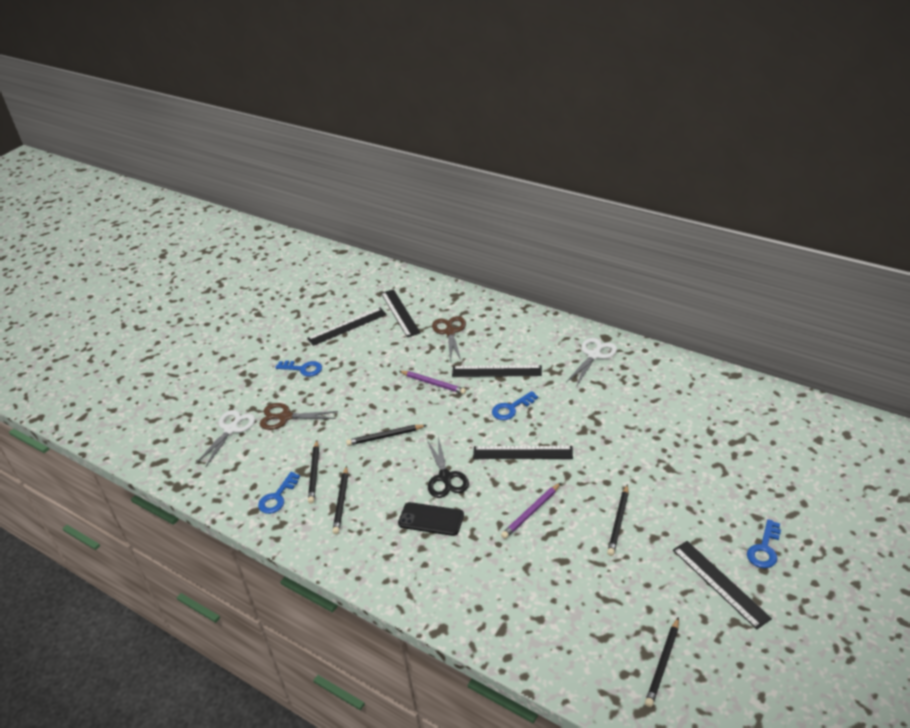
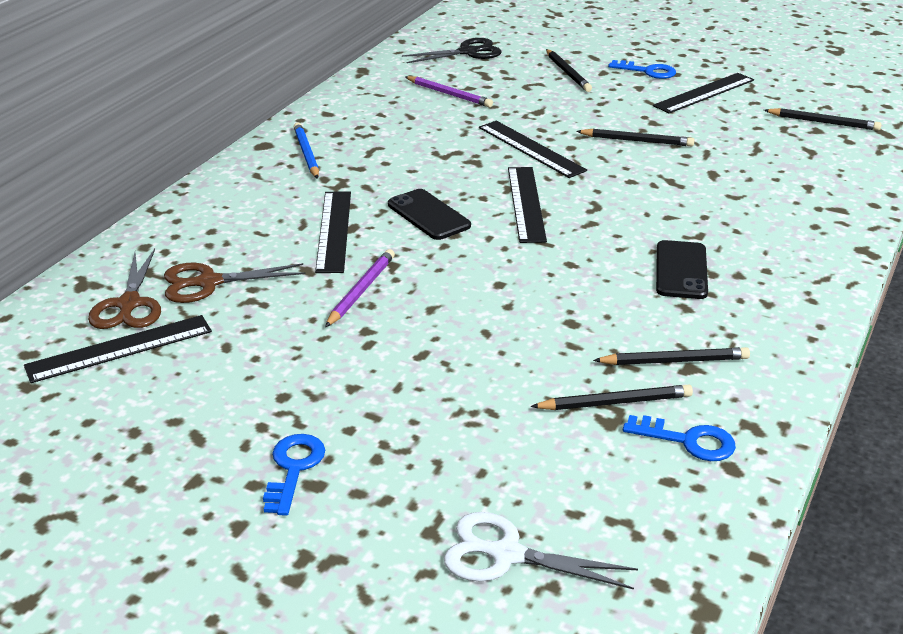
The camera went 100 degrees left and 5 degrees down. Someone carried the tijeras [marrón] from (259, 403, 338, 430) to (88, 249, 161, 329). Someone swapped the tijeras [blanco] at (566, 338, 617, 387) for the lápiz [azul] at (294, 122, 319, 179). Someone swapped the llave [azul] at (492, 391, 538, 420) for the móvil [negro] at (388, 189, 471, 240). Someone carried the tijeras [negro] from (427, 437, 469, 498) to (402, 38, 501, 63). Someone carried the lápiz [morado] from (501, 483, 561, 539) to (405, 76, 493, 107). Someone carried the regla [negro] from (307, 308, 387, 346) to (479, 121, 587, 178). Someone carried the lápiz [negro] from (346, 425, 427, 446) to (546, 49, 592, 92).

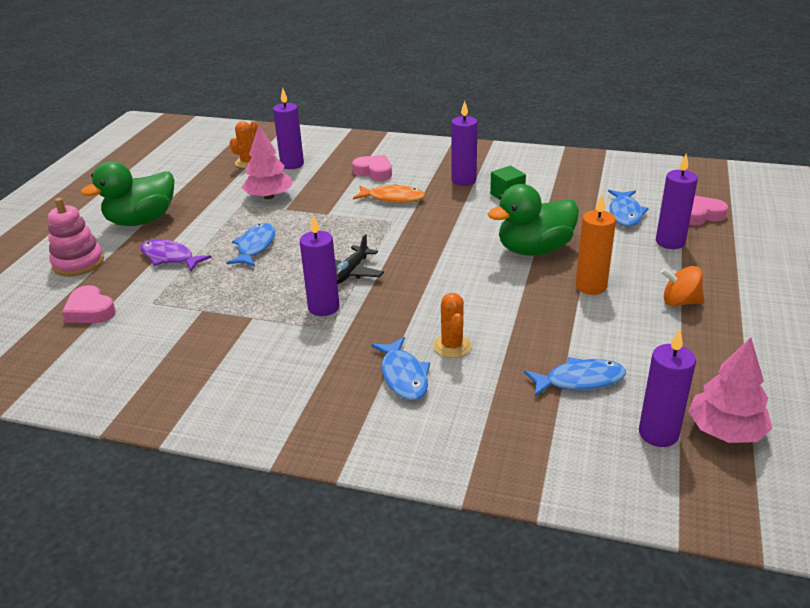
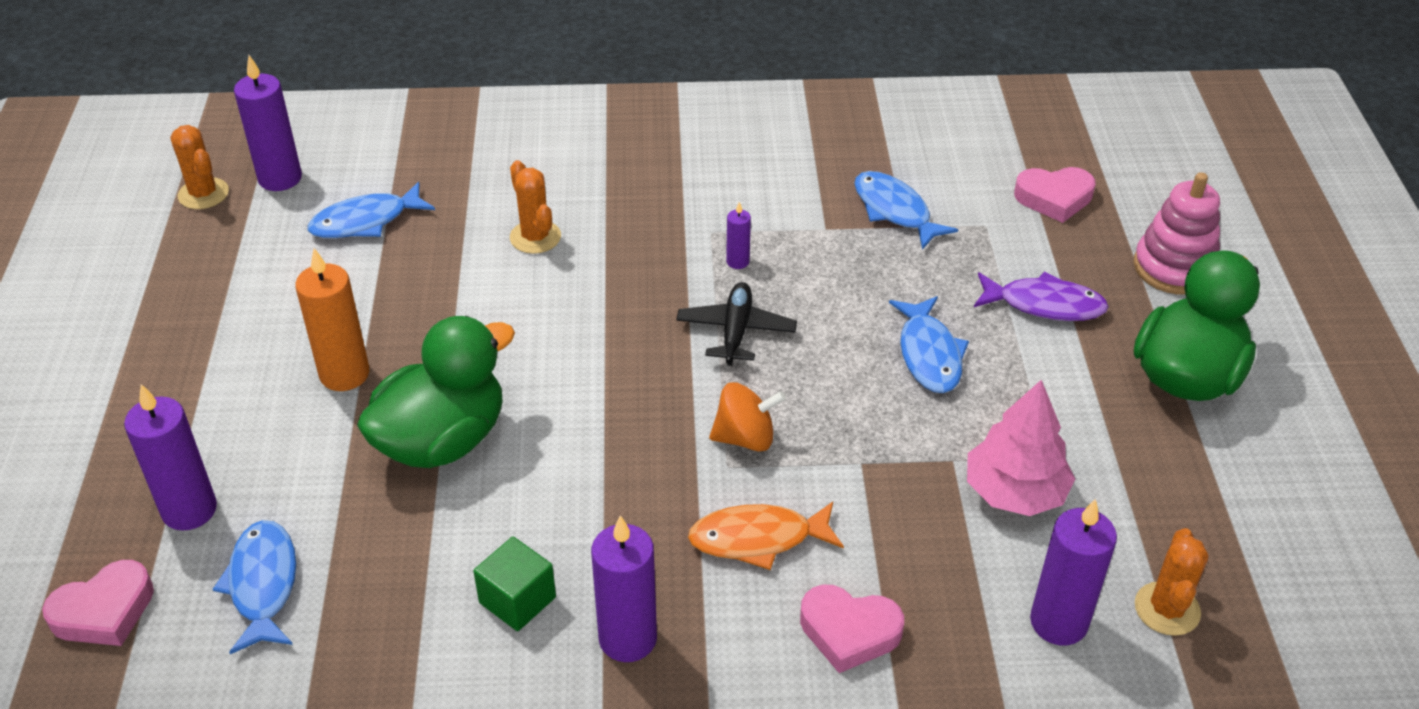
The camera went 160 degrees right and 10 degrees up. Someone swapped the árbol [rosa] at (688, 338, 773, 443) for the cactus [naranja] at (170, 125, 229, 209). Someone carried the peonza [naranja] from (661, 266, 704, 306) to (709, 382, 786, 451). Someone scaled the vela [morado] at (300, 215, 339, 316) by 0.50. Someone carried the pez [azul] from (371, 337, 430, 400) to (854, 171, 958, 250). Someone rotated the corazón [rosa] at (62, 285, 116, 323) by 150 degrees clockwise.

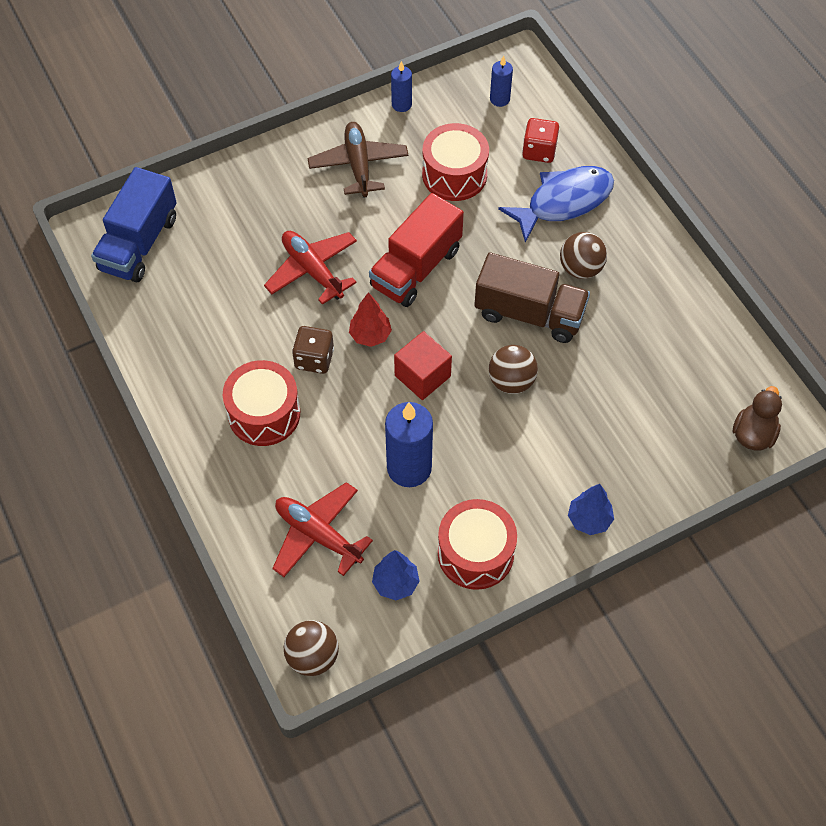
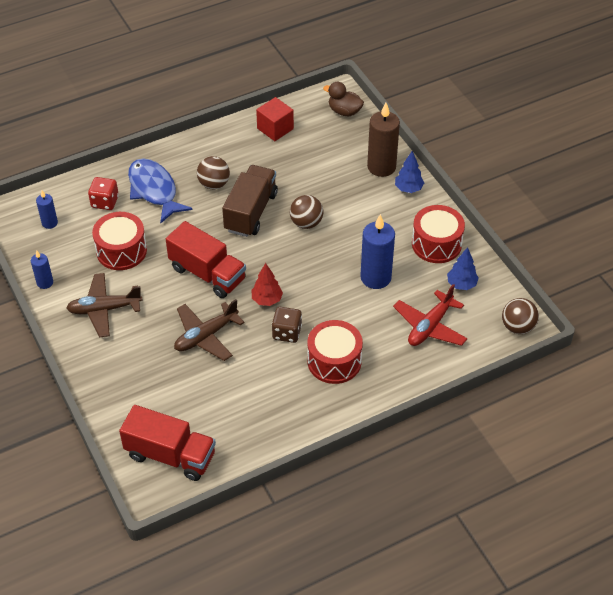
The camera went 90 degrees left and 10 degrees down. Someone repainted the camión [azul] at (91, 167, 177, 282), which became the camión [rojo] at (119, 405, 216, 481). Someone repainted the avión [rojo] at (264, 231, 357, 305), which became the avión [marrón] at (174, 299, 245, 361). Someone carried the cubo [rojo] from (394, 331, 452, 400) to (256, 97, 294, 141). Someone put down the vela [marrón] at (367, 103, 400, 177).

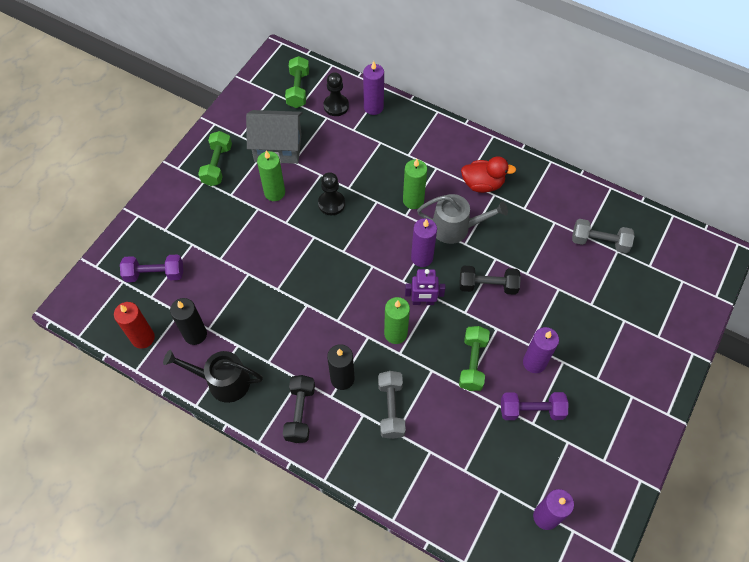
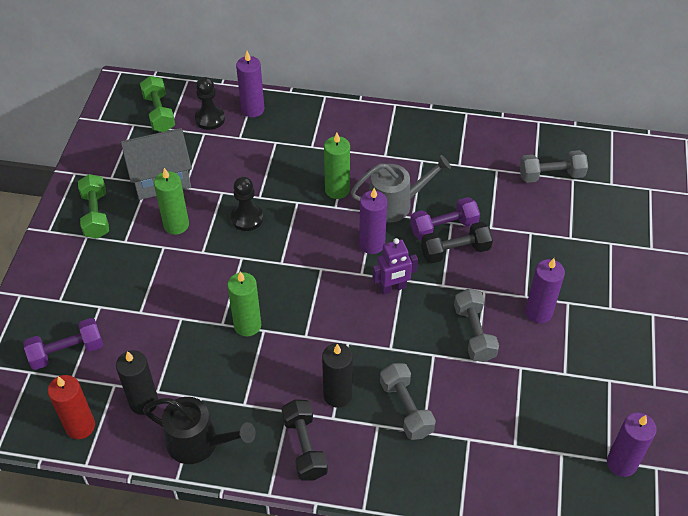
The camera went 20 degrees left and 10 degrees down. Someone rotated the regadera [negro] at (163, 350, 263, 403) by 150 degrees counterclockwise. Someone carried the vela [verde] from (384, 297, 410, 344) to (227, 271, 261, 337). Someone carried the mancuerna [morado] from (501, 392, 568, 420) to (410, 197, 480, 241). Someone repainted the mancuerna [verde] at (459, 326, 490, 391), which became the mancuerna [gris] at (454, 289, 499, 362). Someone took away the pato [rojo] at (461, 156, 516, 193).

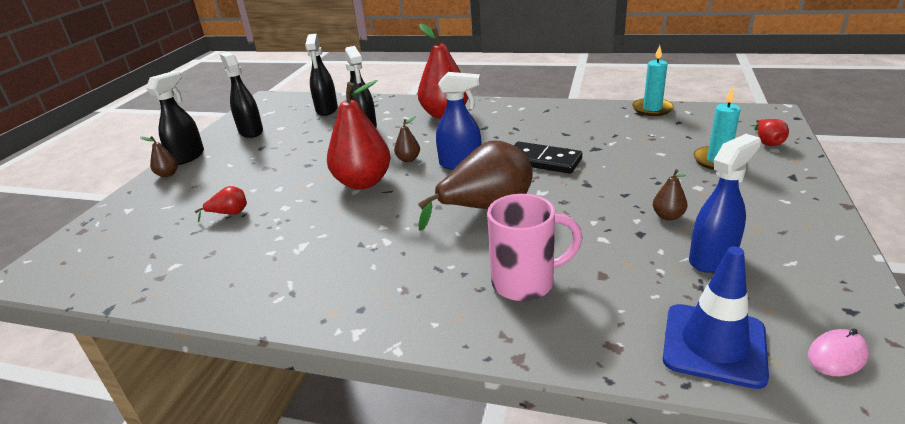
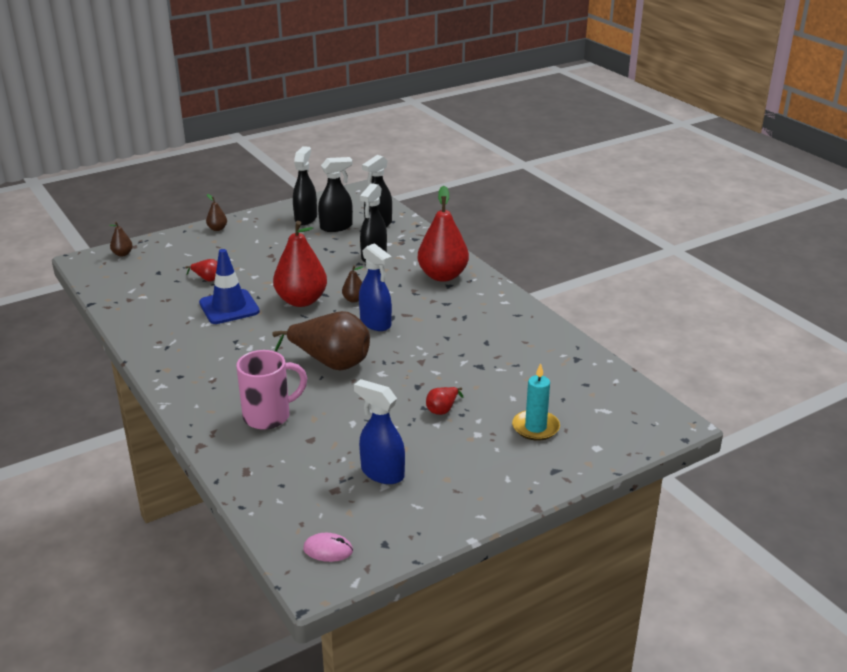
The camera went 40 degrees right and 0 degrees up. Someone carried the pera [marrón] from (653, 169, 688, 221) to (109, 222, 133, 256). Someone carried the cono de tráfico [azul] from (663, 246, 769, 389) to (199, 249, 260, 324). Someone rotated the taza [rosa] at (487, 194, 583, 301) by 60 degrees counterclockwise. Someone carried the pulverizador [negro] from (146, 71, 204, 165) to (318, 157, 353, 232). Someone rotated the pulverizador [azul] at (689, 134, 761, 273) by 150 degrees counterclockwise. Someone carried the pera [rojo] from (755, 119, 789, 146) to (426, 387, 463, 415). Someone took away the ficha de dominó [negro] at (514, 141, 583, 174). Someone took away the vela [turquesa] at (632, 45, 674, 116).

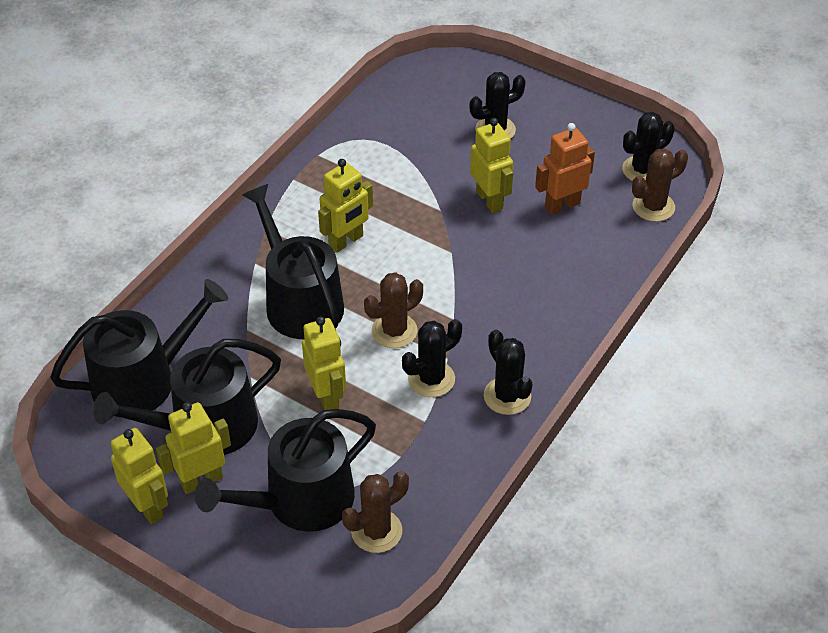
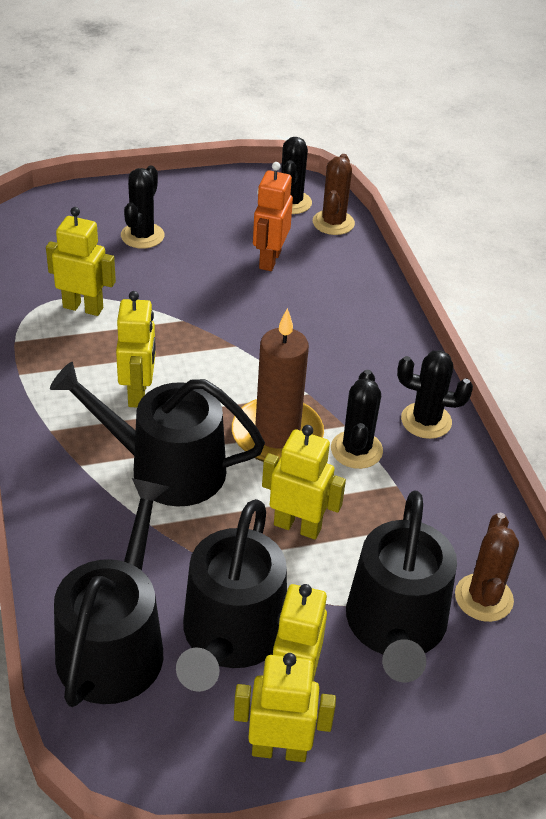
The camera went 50 degrees left and 5 degrees down. Someone carried the robot [amarillo] from (470, 118, 513, 213) to (46, 207, 116, 316). Someone swapped the cactus [marrón] at (364, 272, 423, 348) for the vela [marrón] at (232, 308, 324, 462).

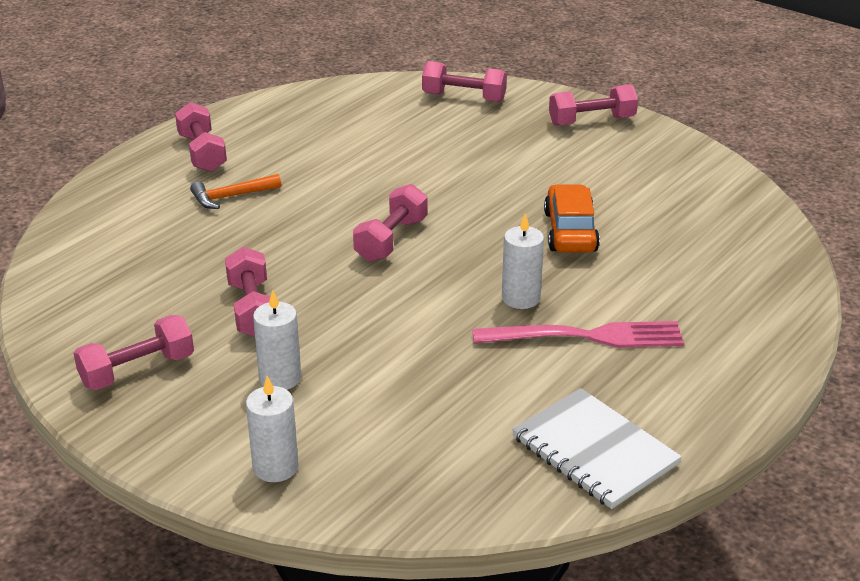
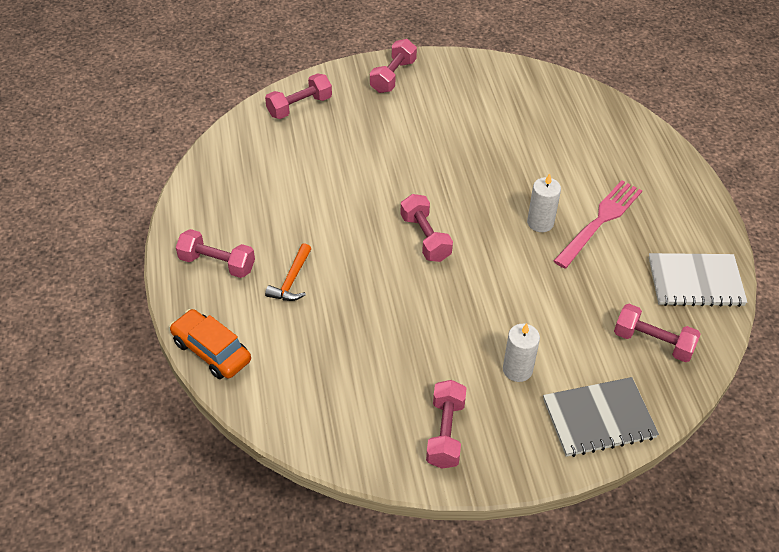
The camera went 50 degrees left and 15 degrees up. Someone carried the coche [naranja] from (544, 184, 600, 253) to (169, 309, 251, 379). Someone swapped the vela [blanco] at (246, 376, 298, 482) for the cuaderno [gris] at (543, 377, 659, 457). Someone carried the mancuerna [rosa] from (225, 247, 270, 336) to (614, 304, 701, 362).

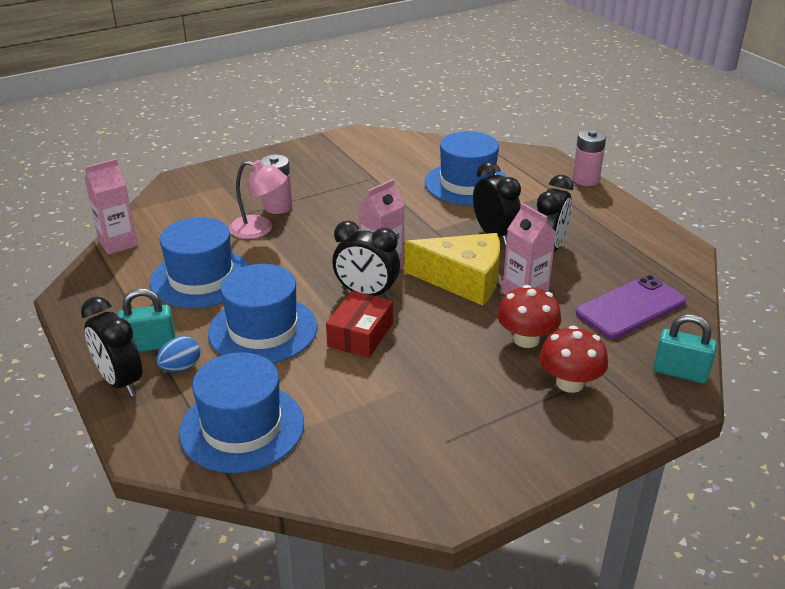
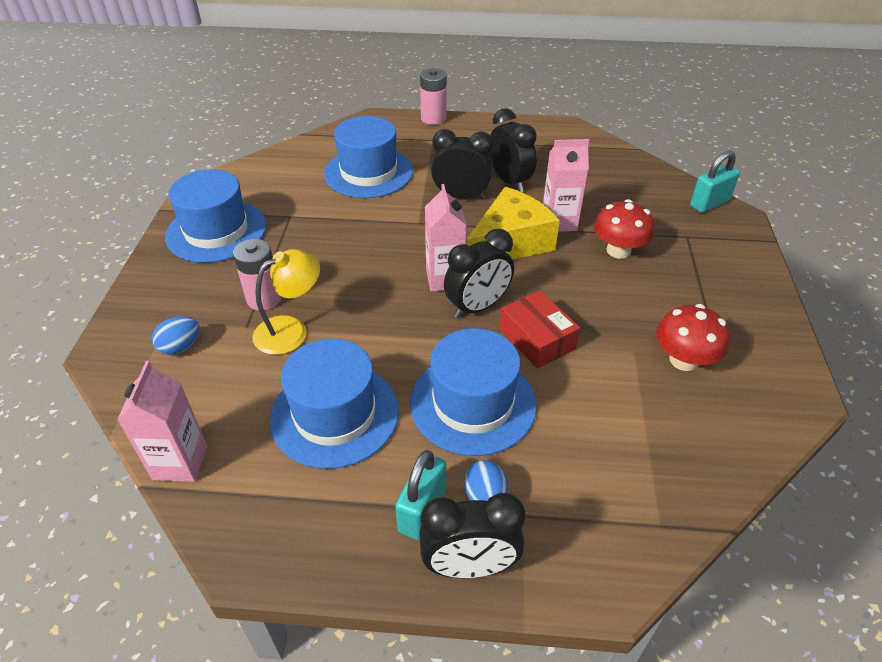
The camera went 55 degrees left and 10 degrees up. Someone put down the huevo [azul] at (152, 316, 200, 355). Someone carried the sombrero [azul] from (179, 352, 304, 473) to (165, 169, 266, 263). Someone repainted the lámpara [rosa] at (229, 160, 287, 239), which became the lámpara [amarillo] at (253, 249, 320, 355). Someone carried the seta [rojo] from (539, 326, 608, 393) to (656, 304, 730, 371). Someone took away the móvil [morado] at (575, 275, 686, 339).

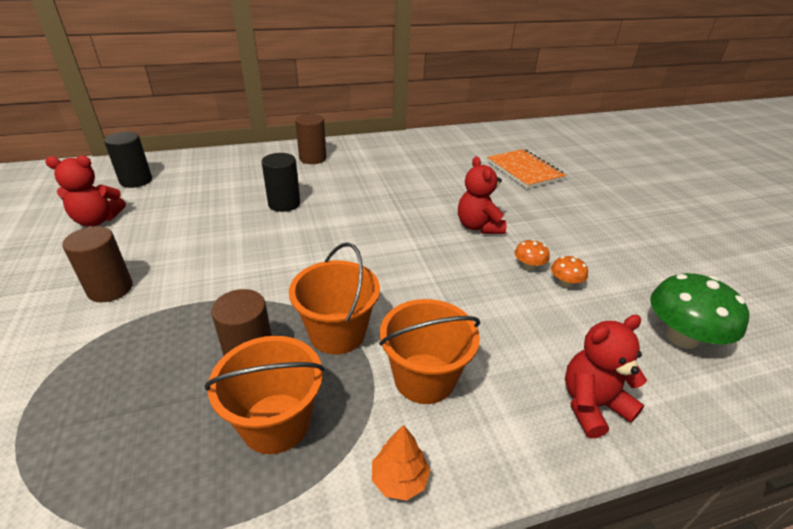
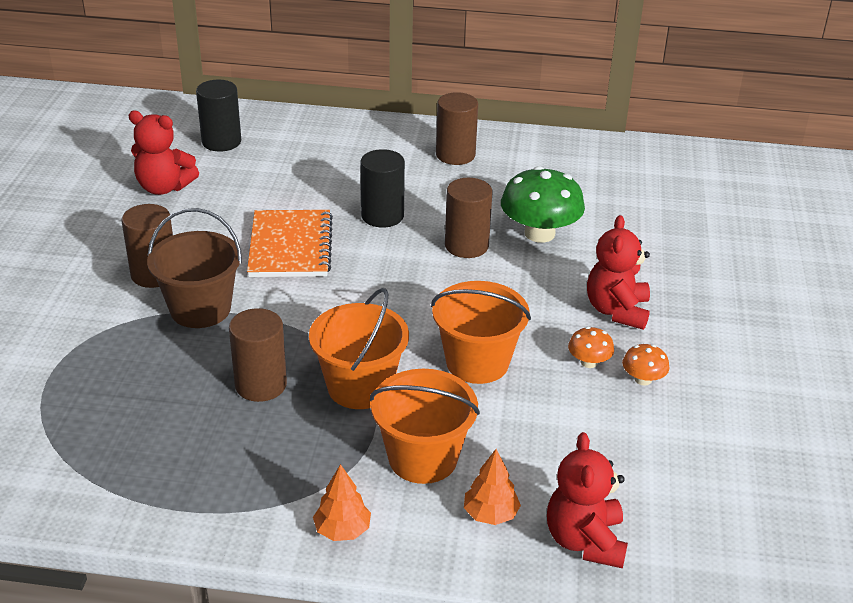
The camera went 25 degrees right and 0 degrees up. Someone put down the balde [marrón] at (147, 208, 242, 328). Someone carried the cuaderno [naranja] from (487, 149, 566, 189) to (247, 210, 333, 277). Someone carried the balde [naranja] from (204, 336, 325, 454) to (431, 281, 531, 384). Someone put down the cilindro [marrón] at (445, 178, 492, 258). Someone put down the árbol [naranja] at (464, 449, 521, 525). Someone carried the seta [verde] from (650, 273, 749, 349) to (501, 166, 585, 243). Someone rotated the osito [rojo] at (565, 314, 647, 439) by 90 degrees counterclockwise. Someone carried the seta [naranja] from (551, 256, 588, 288) to (568, 327, 614, 368).

